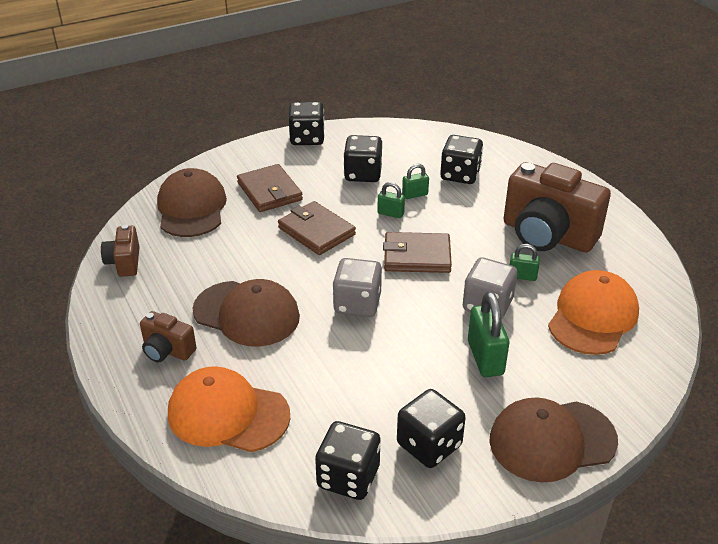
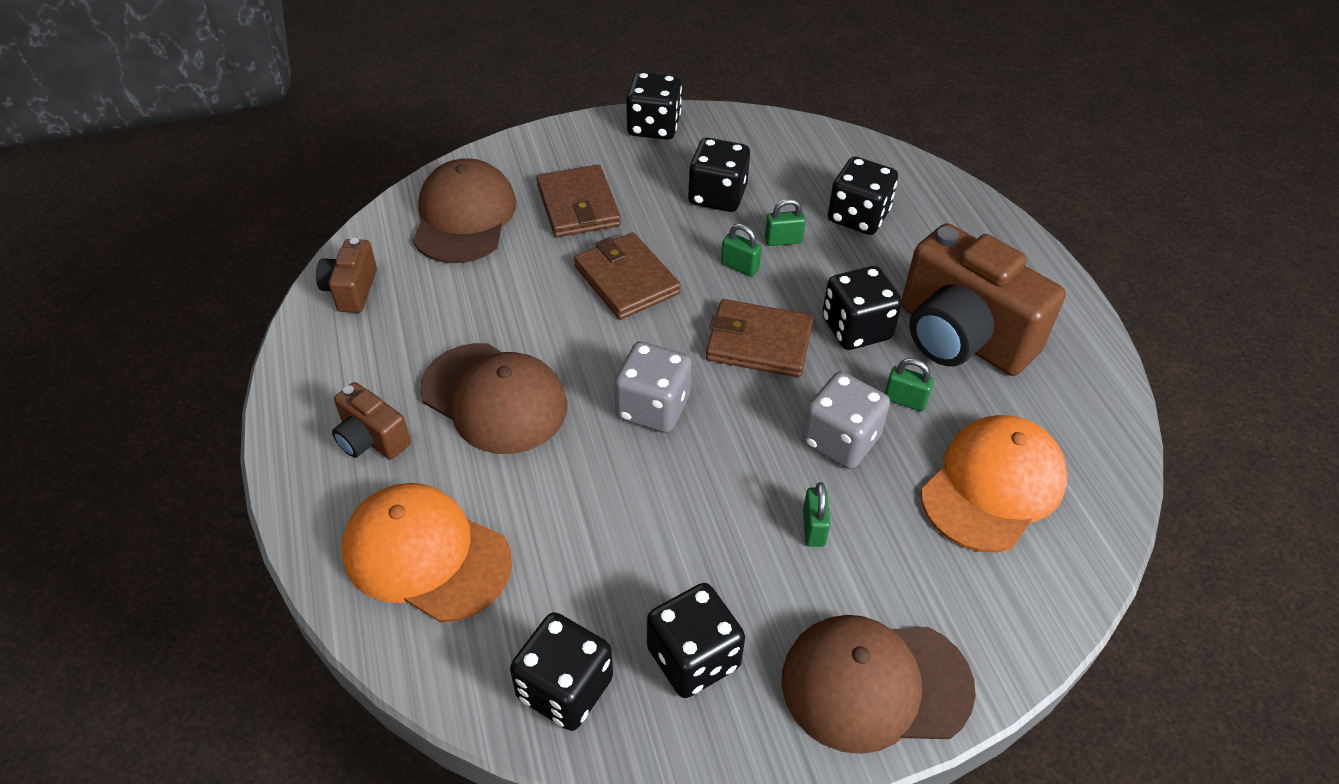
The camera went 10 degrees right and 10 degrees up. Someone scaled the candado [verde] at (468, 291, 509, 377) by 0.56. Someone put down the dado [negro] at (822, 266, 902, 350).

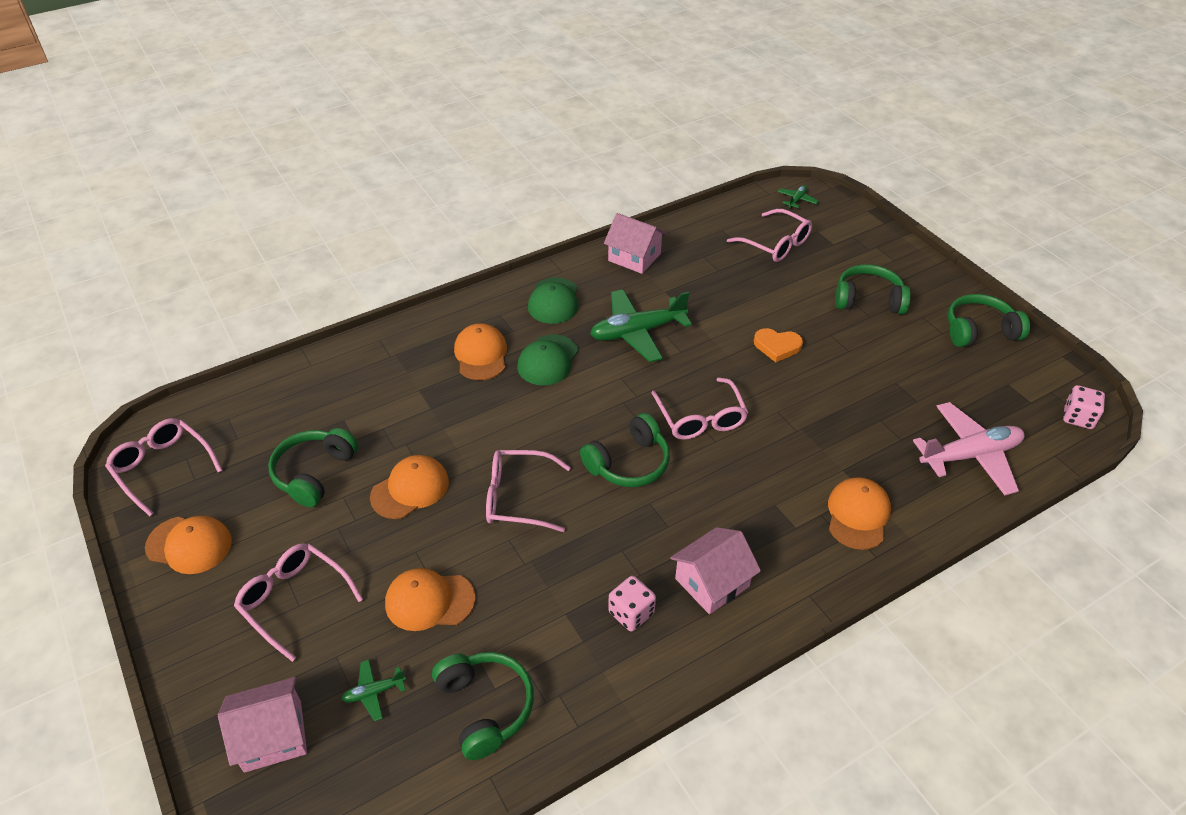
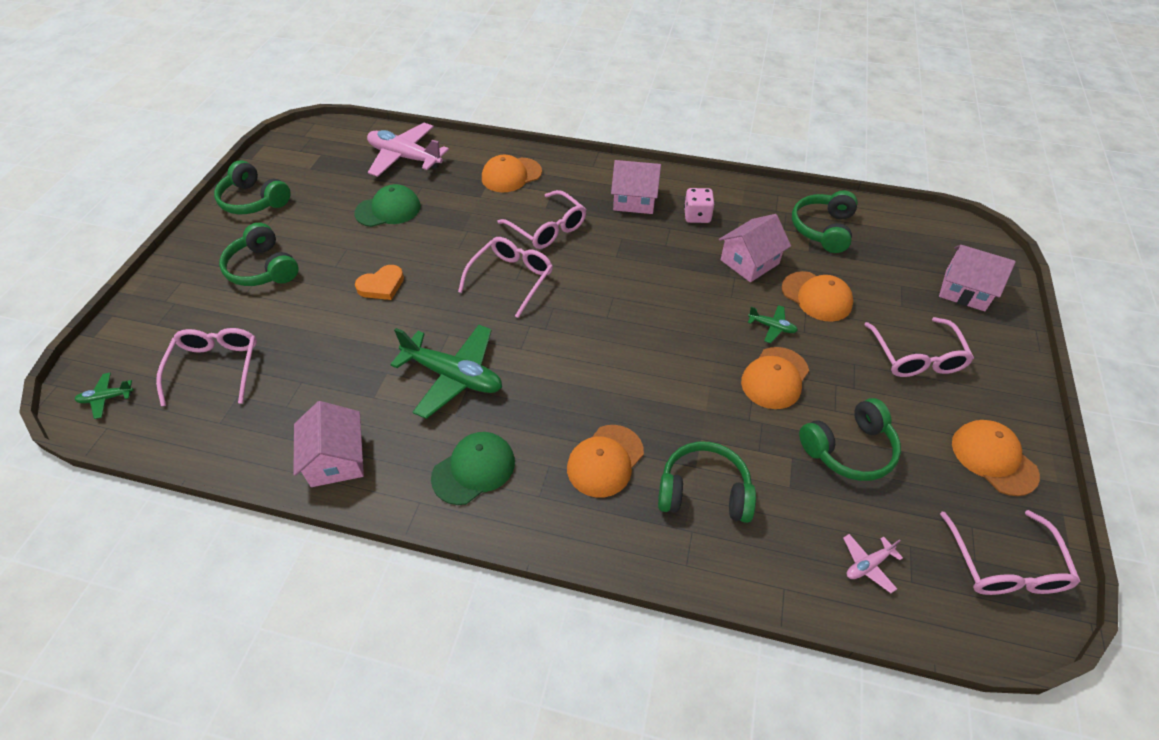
The camera went 135 degrees left and 5 degrees up. Someone carried the gorra [verde] from (517, 334, 578, 385) to (354, 184, 421, 227). Someone rotated the corazón [naranja] at (754, 328, 803, 362) by 90 degrees clockwise. Someone carried the gafas [rosa] from (486, 450, 571, 532) to (497, 190, 586, 249). Someone carried the auriculares [verde] from (580, 413, 670, 487) to (658, 442, 756, 523). Someone put down the casa [rosa] at (719, 214, 791, 282). Someone rotated the gorra [naranja] at (370, 455, 449, 519) by 60 degrees counterclockwise. Someone carried the avión [verde] from (341, 659, 406, 721) to (748, 305, 798, 343). Someone put down the avión [rosa] at (843, 534, 903, 593). Someone took away the dado [rosa] at (1063, 385, 1105, 429).

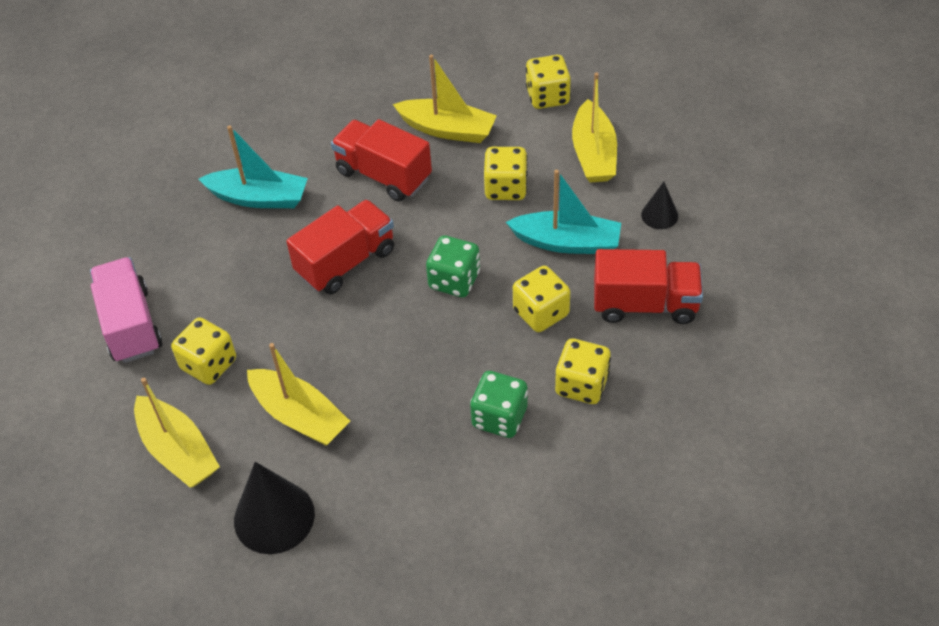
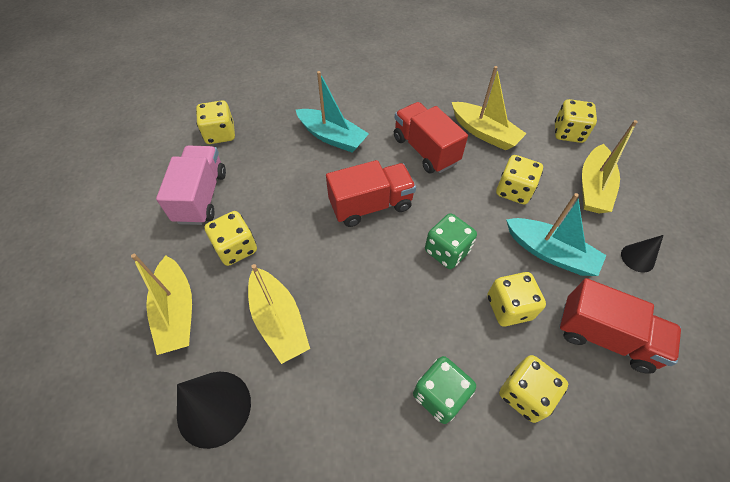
The camera went 20 degrees right and 5 degrees up. Someone put down the dado [amarillo] at (196, 100, 235, 144).

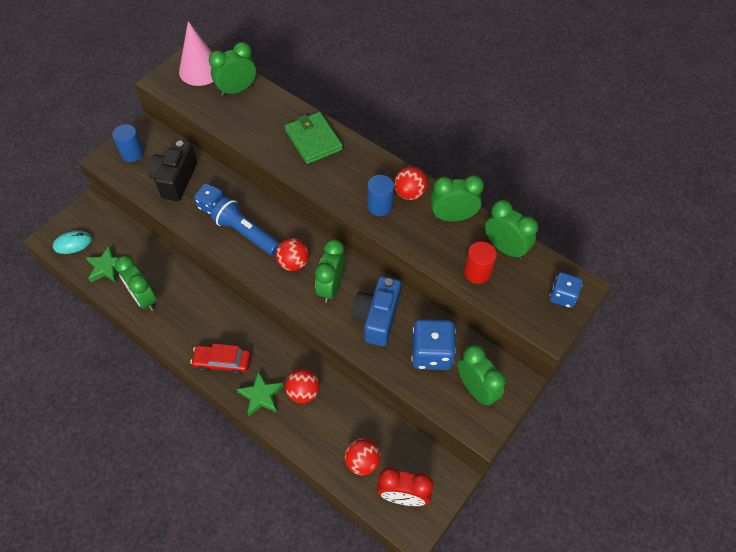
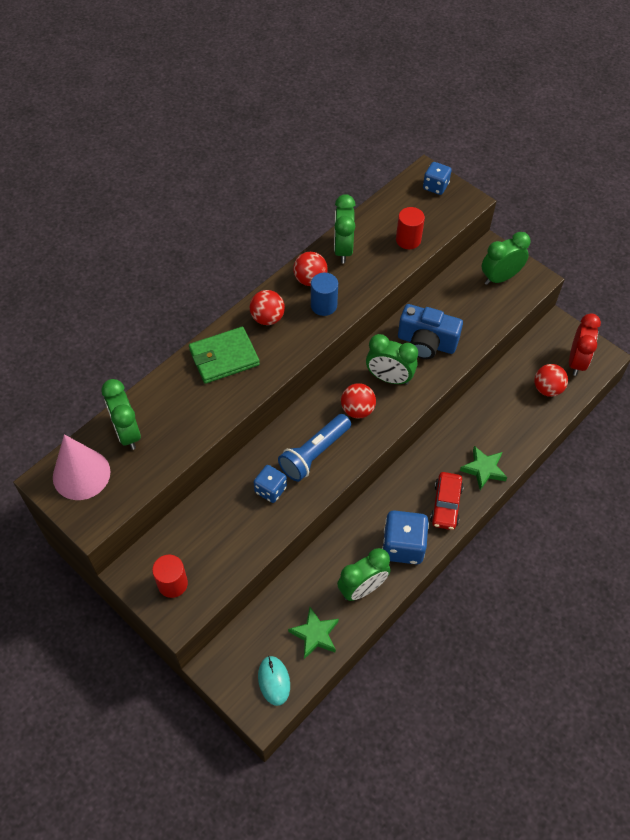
The camera went 85 degrees left and 0 degrees up. Someone repainted the cilindro [azul] at (112, 124, 144, 162), which became the cilindro [rojo] at (152, 555, 188, 598). Someone carried the pelota [rojo] from (285, 369, 319, 403) to (250, 290, 285, 325). Someone carried the dado [azul] from (411, 319, 456, 370) to (382, 510, 429, 564). Someone took away the cámara [negro] at (147, 140, 197, 201). Someone took away the despertador [verde] at (485, 200, 538, 260).

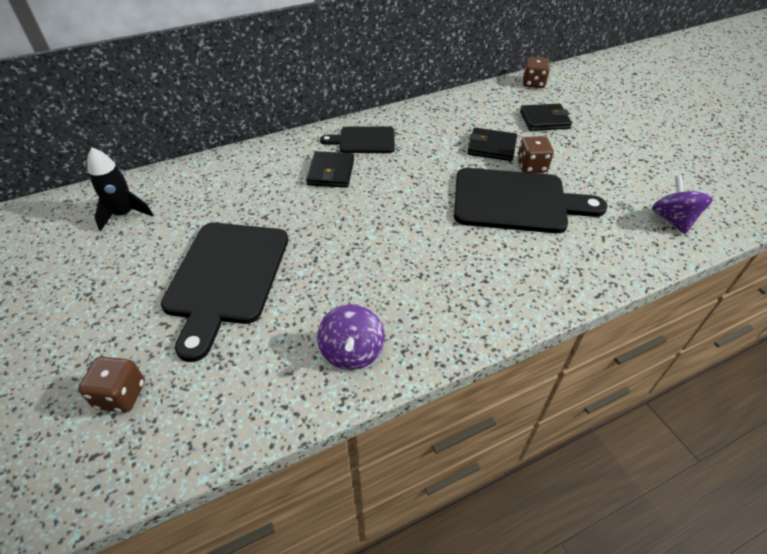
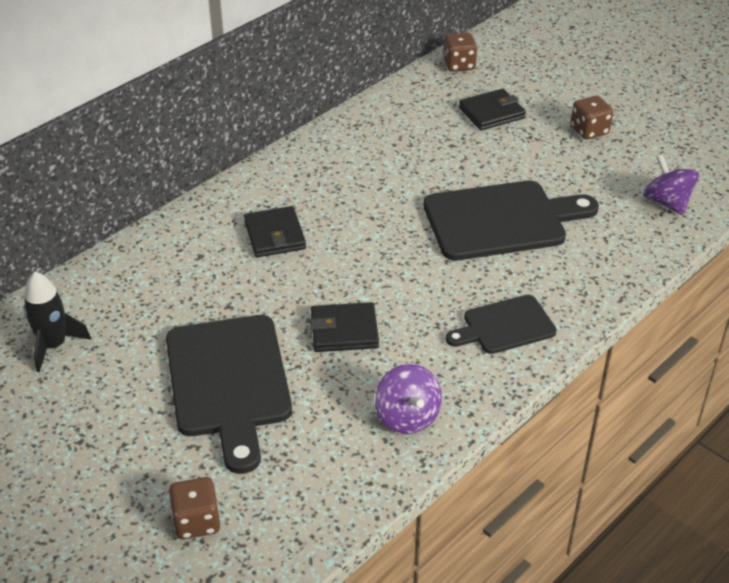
The camera went 20 degrees left and 5 degrees down. Someone carried the cartera [negro] from (467, 128, 517, 161) to (310, 302, 379, 352). Someone carried the tabla de cortar [negro] from (320, 126, 395, 153) to (446, 295, 557, 354). Someone carried the dado [marrón] from (517, 136, 554, 173) to (571, 96, 613, 140).

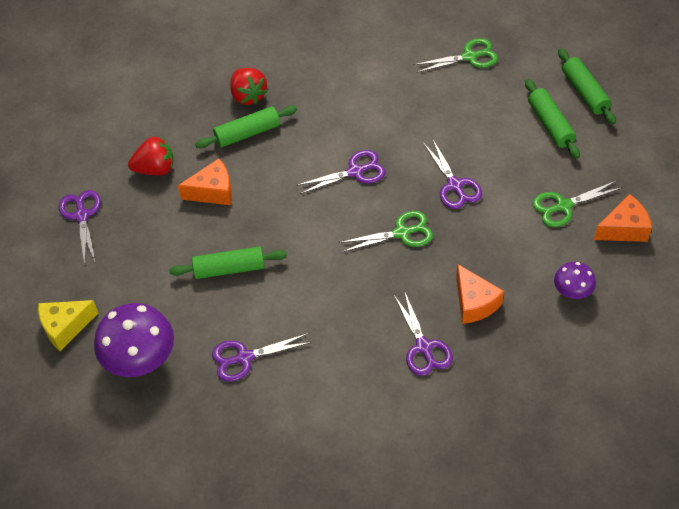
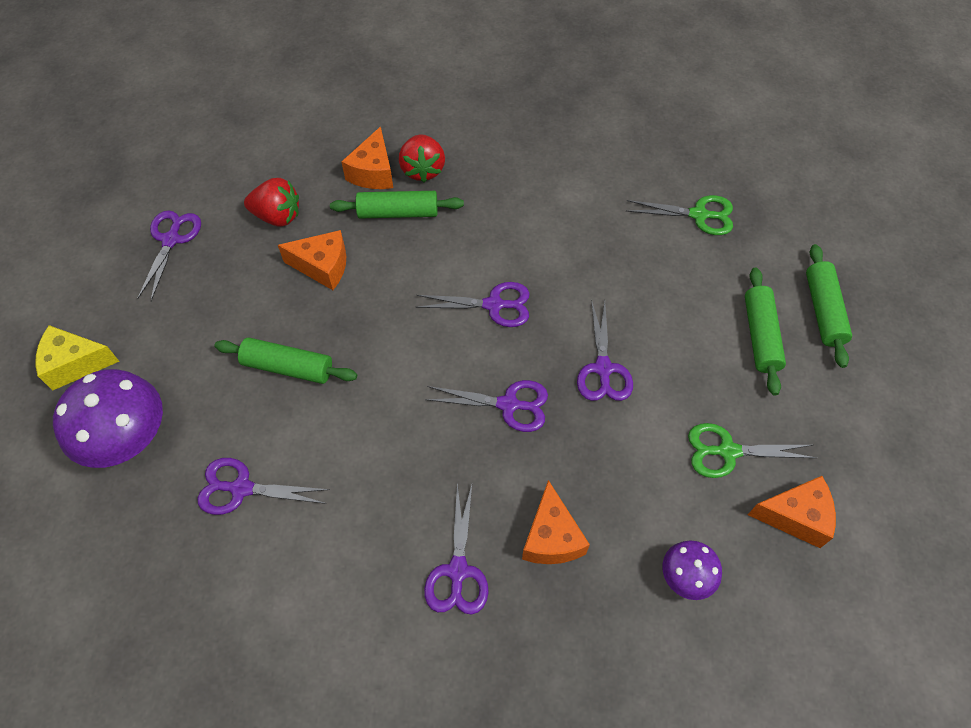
The camera went 20 degrees right and 5 degrees up. Someone put down the queso [naranja] at (341, 126, 393, 189). Someone repainted the tijeras [verde] at (339, 211, 433, 252), which became the tijeras [morado] at (425, 380, 548, 432).

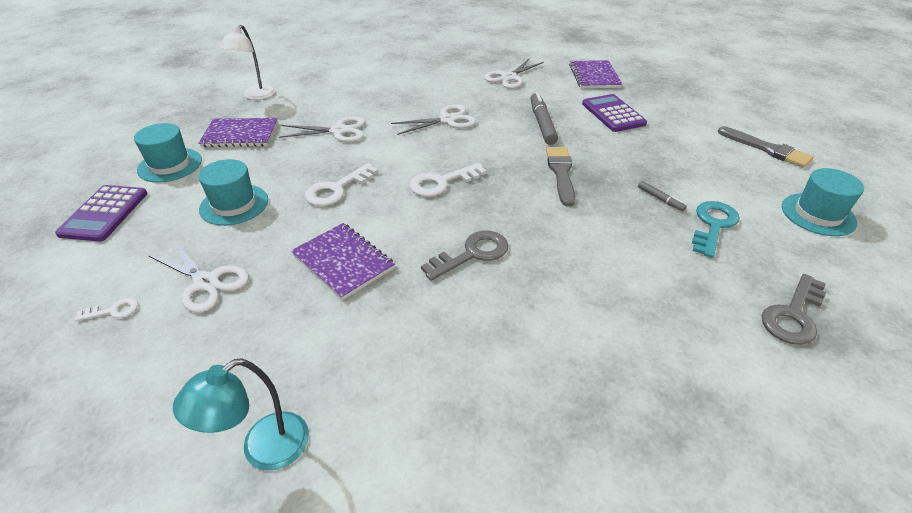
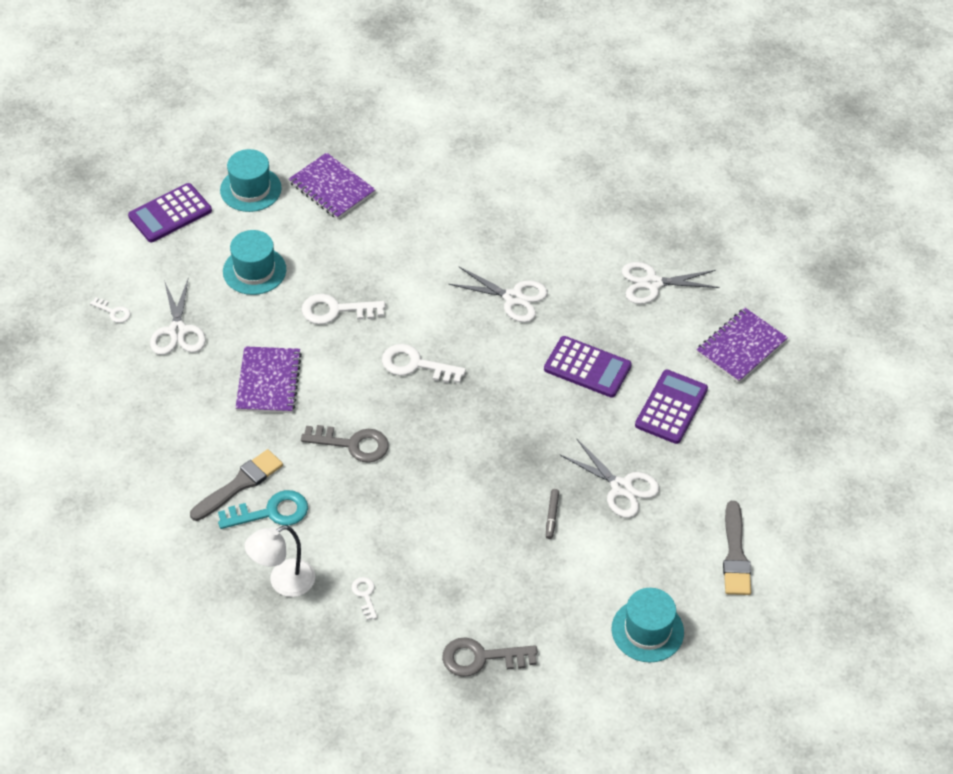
The camera went 45 degrees right and 10 degrees up. Someone carried the pincel [gris] from (546, 147, 575, 207) to (190, 449, 283, 521). Someone carried the llave [turquesa] from (692, 201, 740, 258) to (218, 490, 308, 529). Someone carried the lámpara [blanco] from (220, 25, 276, 100) to (245, 526, 315, 597). Someone put down the llave [blanco] at (352, 577, 377, 620). Someone swapped the rotulador [gris] at (531, 92, 558, 145) for the calculadora [morado] at (544, 336, 632, 398). Someone carried the tijeras [blanco] from (279, 116, 365, 142) to (559, 438, 660, 518). Someone took away the lámpara [turquesa] at (173, 358, 309, 471).

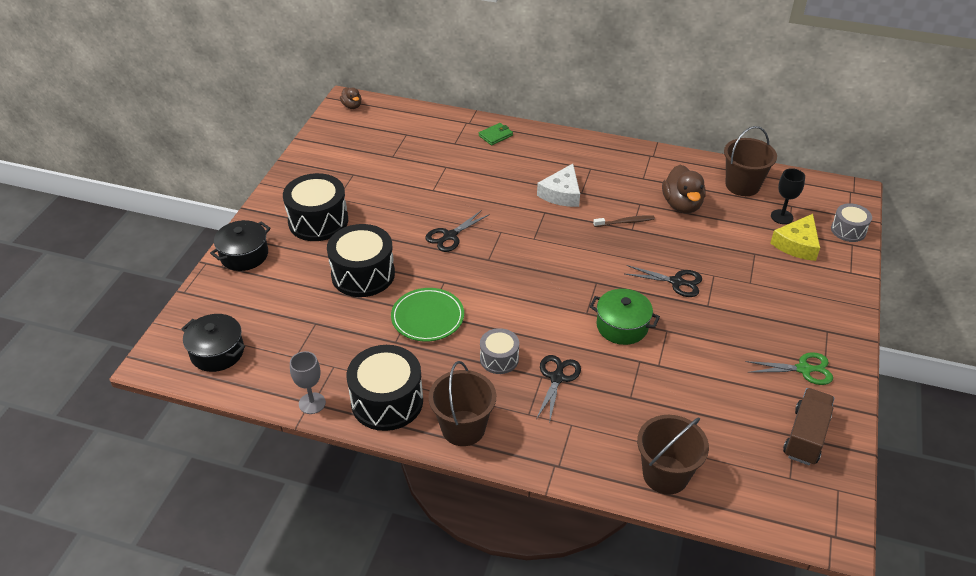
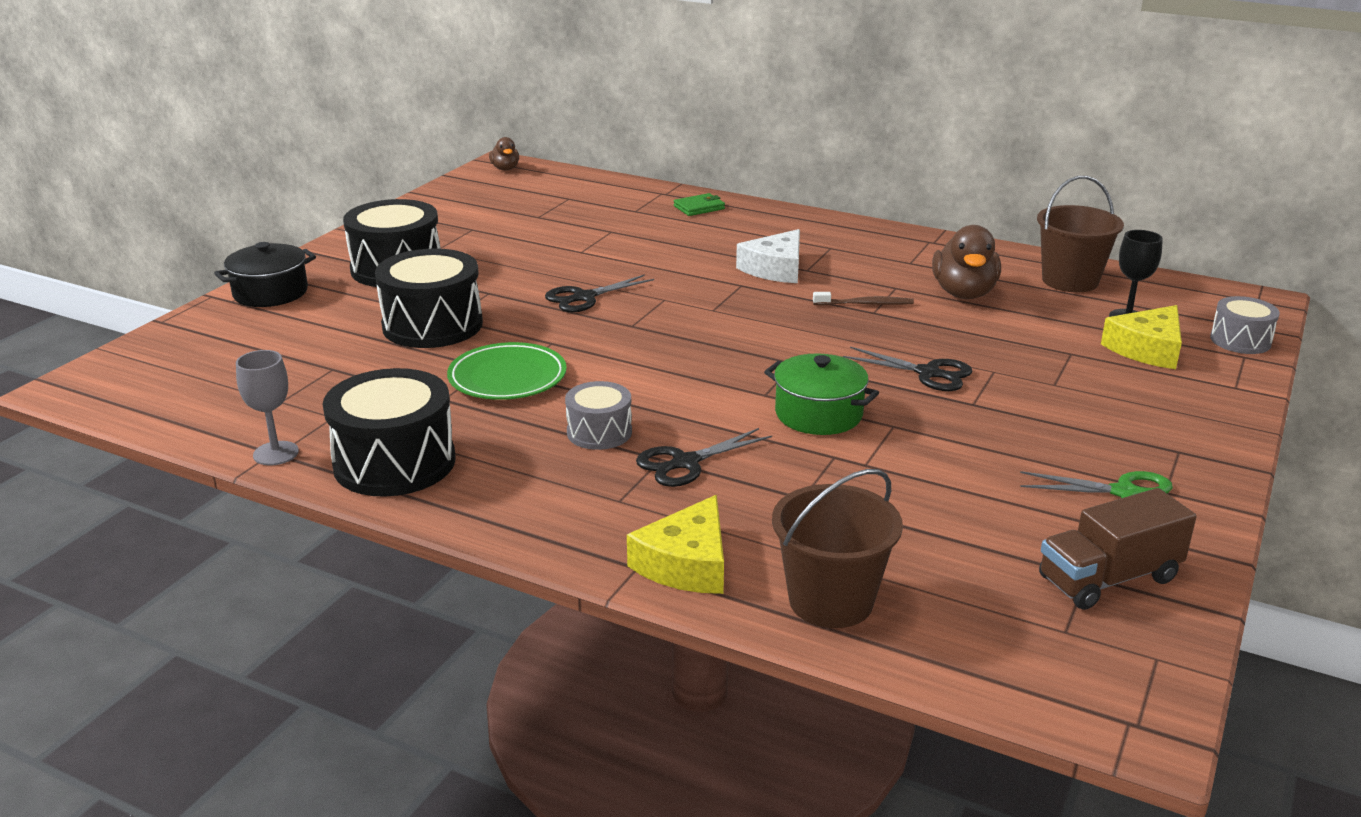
The camera went 10 degrees right and 15 degrees down. Someone put down the queso [amarillo] at (627, 495, 724, 594). Someone rotated the tijeras [negro] at (537, 355, 581, 420) by 150 degrees counterclockwise. Someone rotated the camión [marrón] at (783, 388, 835, 465) by 150 degrees counterclockwise. Someone took away the olla [negro] at (181, 314, 245, 372). Someone took away the balde [marrón] at (429, 361, 496, 446).

